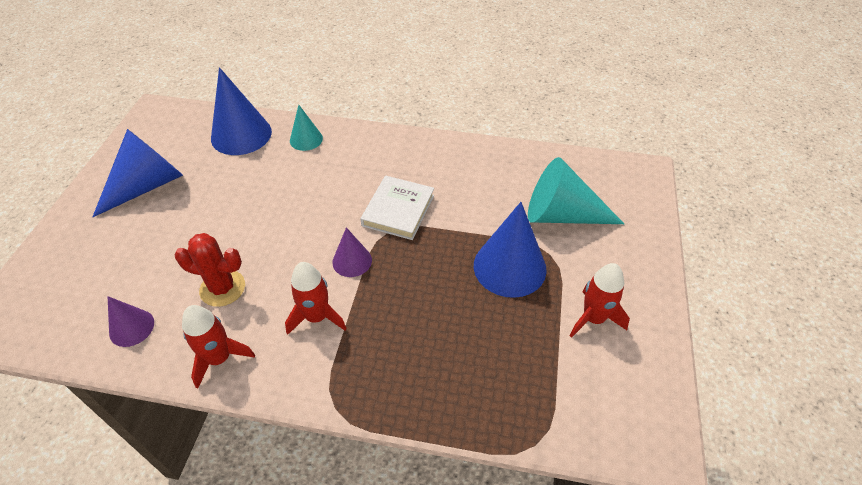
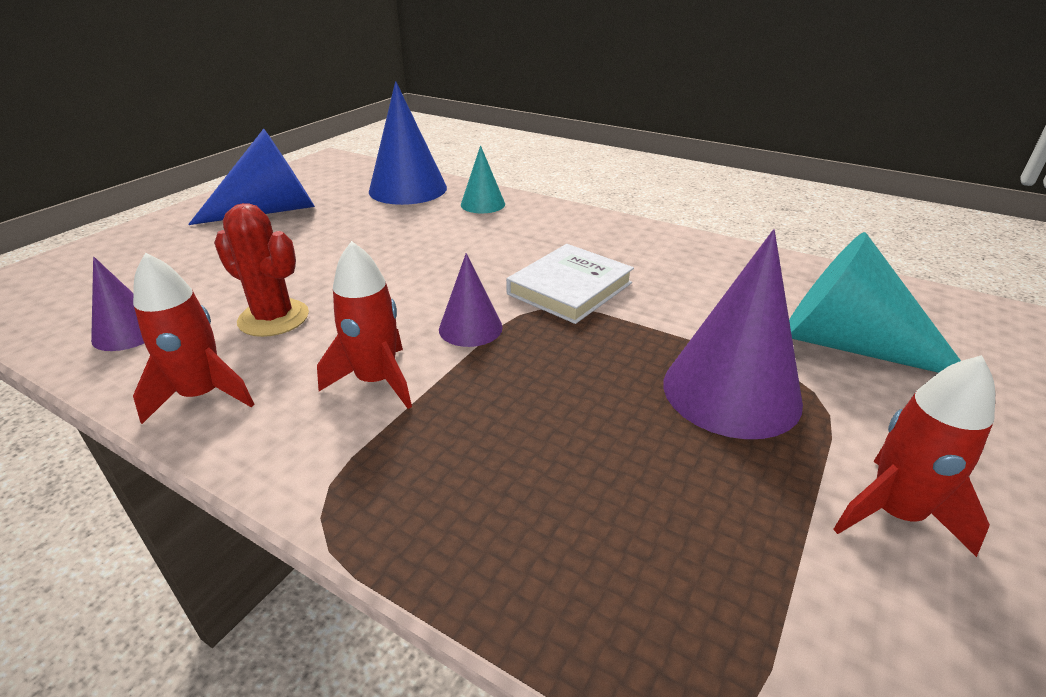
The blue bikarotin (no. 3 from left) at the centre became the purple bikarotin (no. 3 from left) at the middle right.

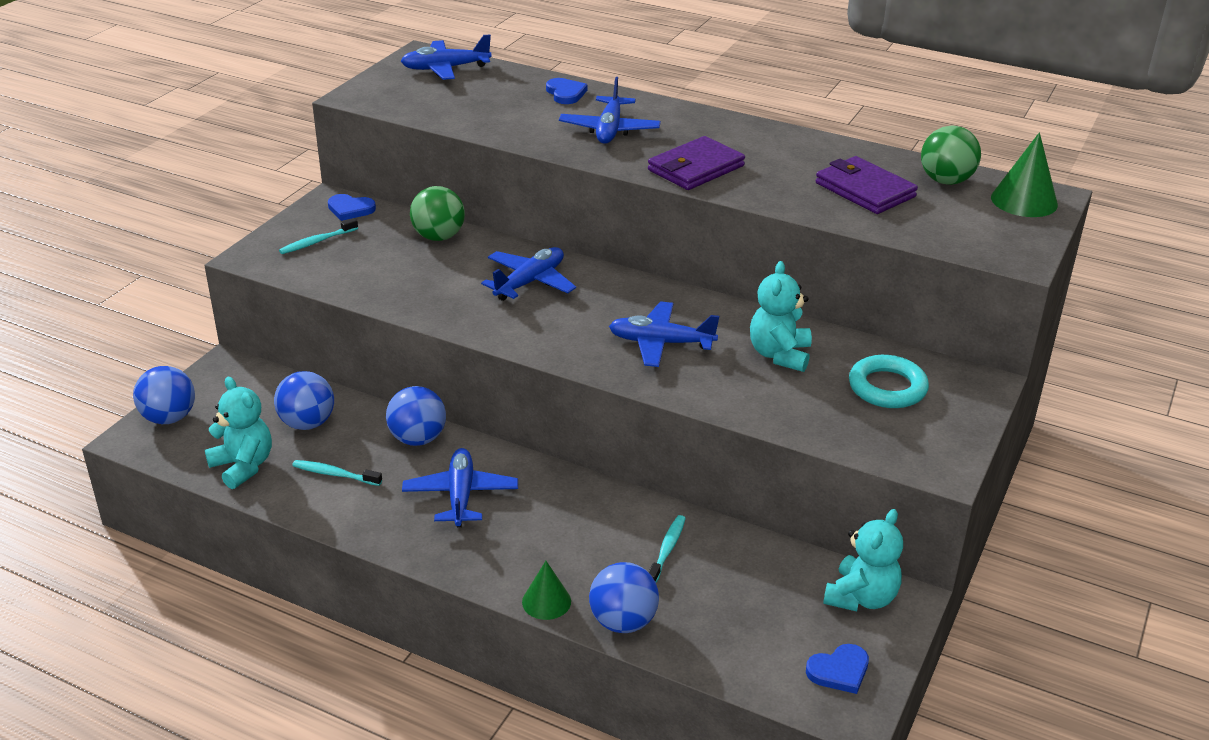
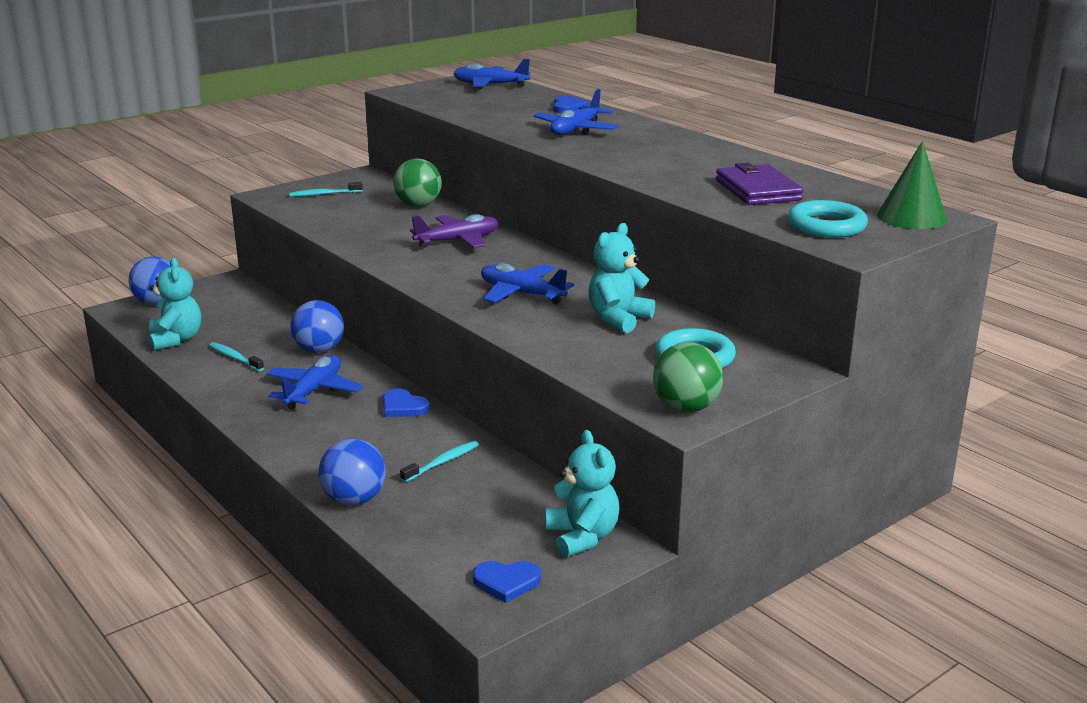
The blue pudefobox (no. 1 from left) moved from the top left to the centre. The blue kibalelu (no. 3 from left) at the centre became the purple kibalelu at the top centre. The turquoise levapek (no. 3 from left in the first image) at the bottom right turned 75 degrees counterclockwise. The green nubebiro (no. 2 from left) moved from the top right to the centre. The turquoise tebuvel (no. 2 from left) at the top right appeared. The blue nubebiro (no. 2 from left) at the middle left disappeared. The green bikarotin (no. 1 from left) at the bottom centre disappeared. The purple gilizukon (no. 1 from left) at the top centre disappeared.

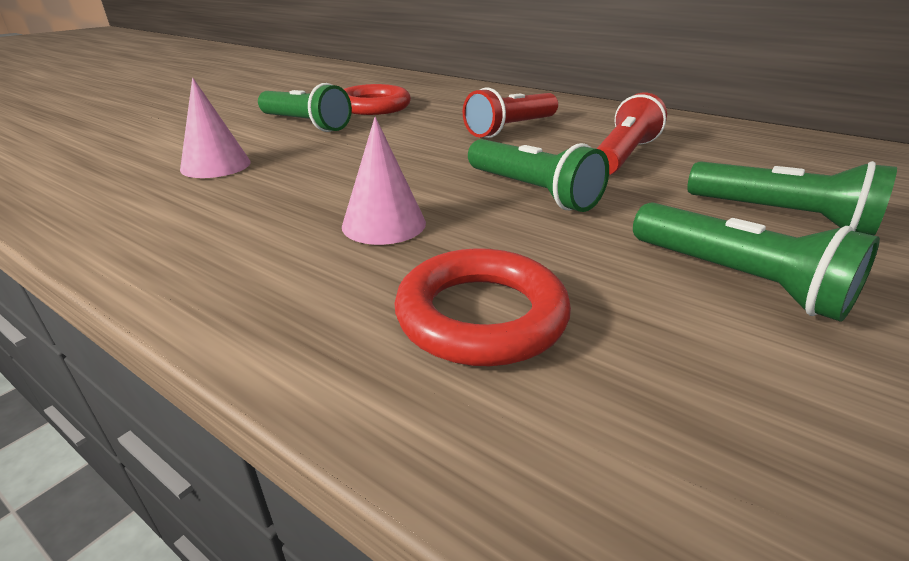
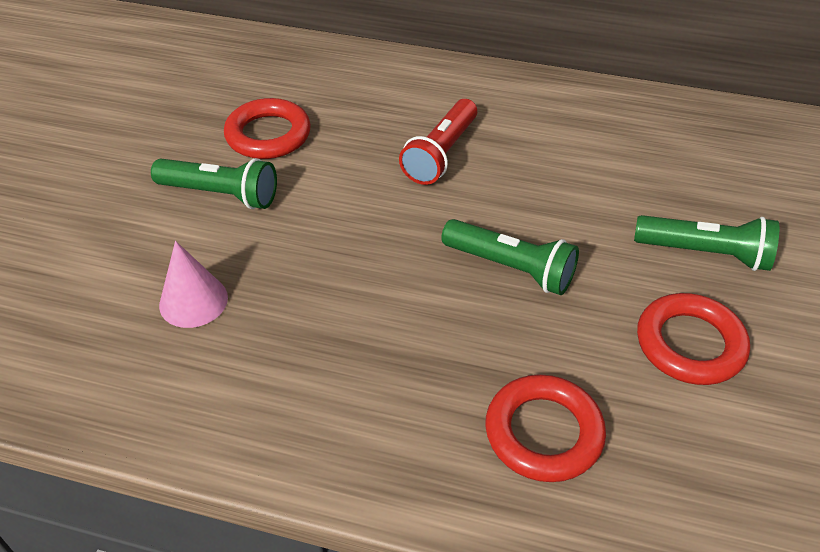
The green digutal (no. 3 from left) at the middle right was replaced by the red tebuvel (no. 3 from left) at the middle right. The pink bikarotin (no. 2 from left) at the top centre disappeared. The red digutal (no. 2 from left) at the top right disappeared.

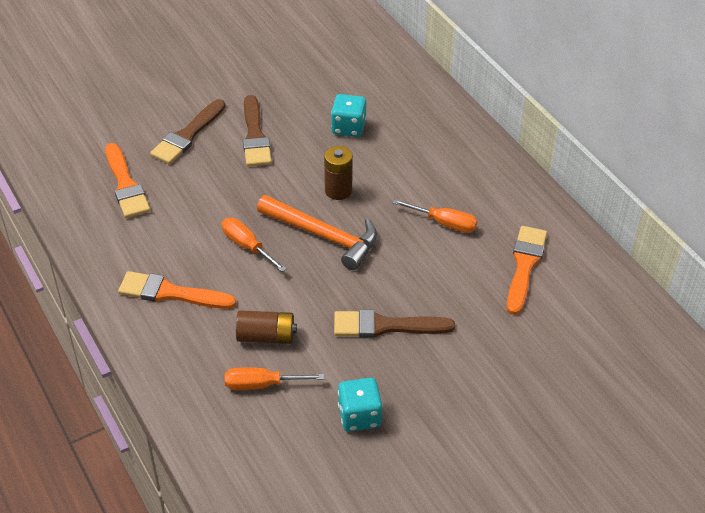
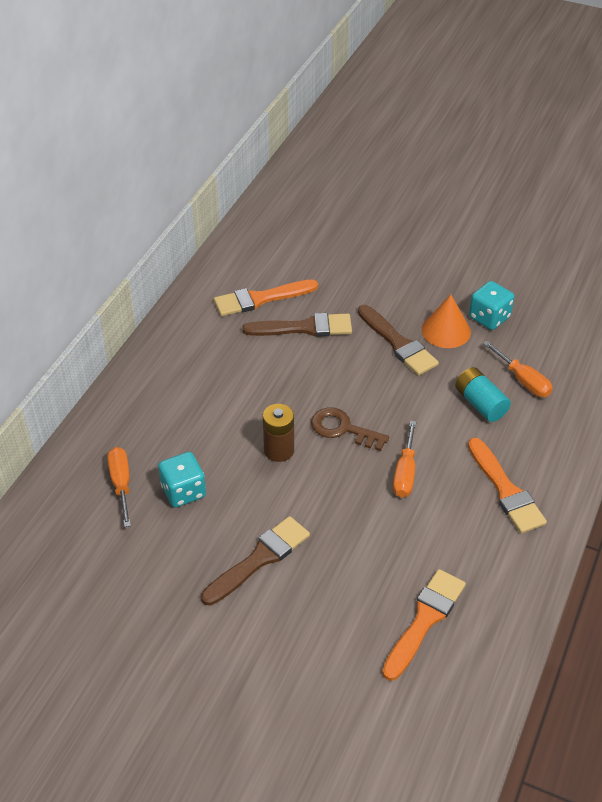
The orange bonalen (no. 3 from left in the first image) moved from the centre to the middle left. The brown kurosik (no. 1 from left in the first image) moved from the top left to the centre. The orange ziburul at the centre was replaced by the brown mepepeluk at the centre. The orange bikarotin at the middle right appeared. The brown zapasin (no. 1 from left) at the centre became the turquoise zapasin at the middle right.

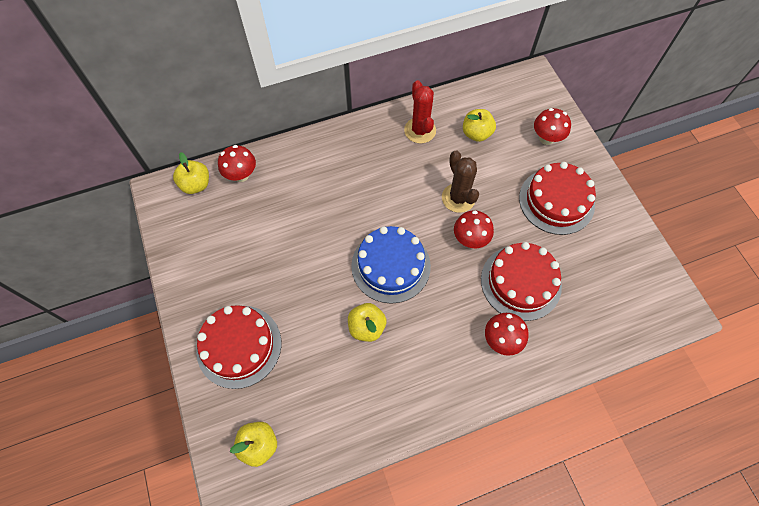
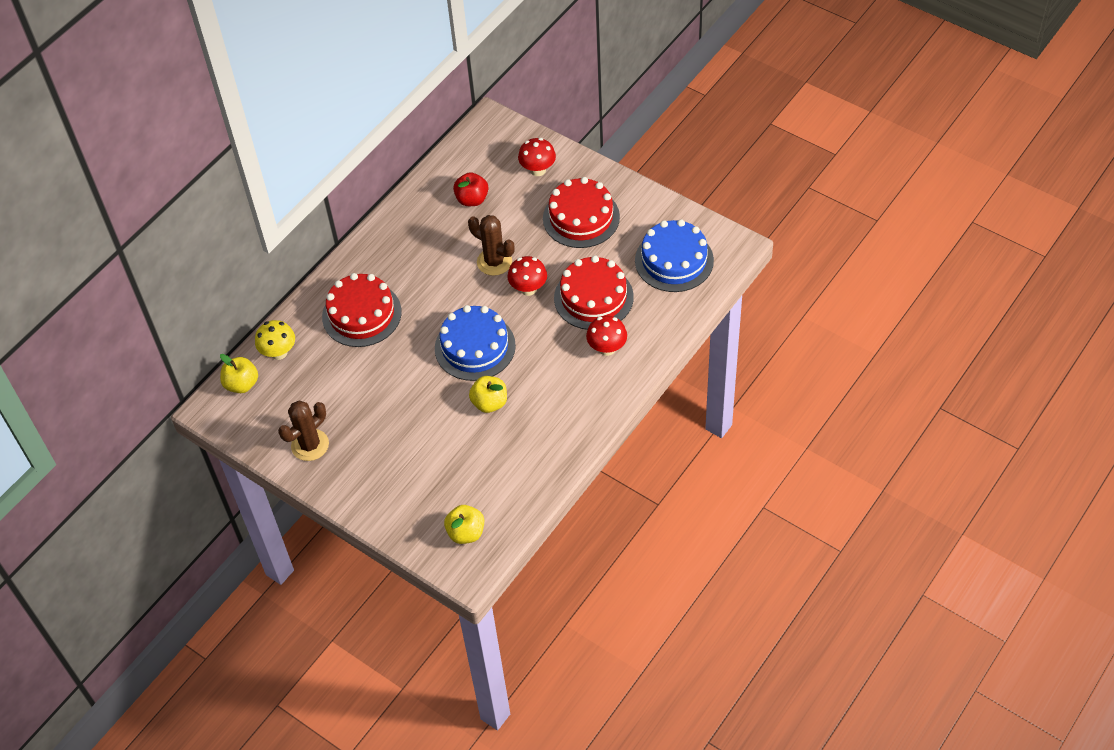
The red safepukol (no. 1 from left) at the top left became the yellow safepukol at the middle left. The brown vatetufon (no. 1 from left) at the middle left appeared. The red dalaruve (no. 1 from left) moved from the bottom left to the middle left. The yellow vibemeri (no. 4 from left) at the top centre became the red vibemeri at the top centre. The blue dalaruve (no. 2 from left) at the centre appeared. The red vatetufon at the top centre disappeared.

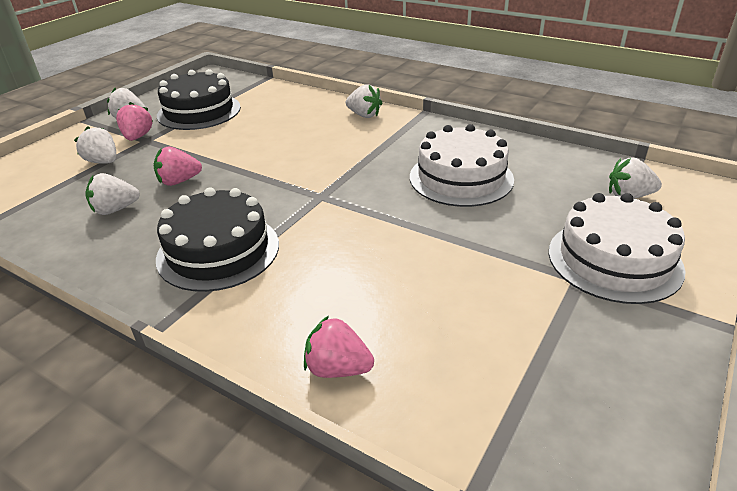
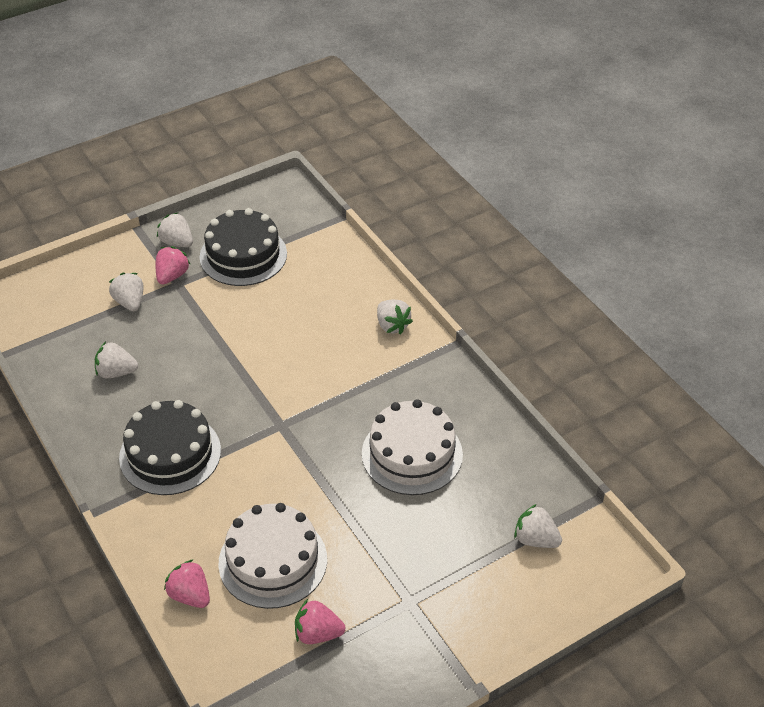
The white dalaruve (no. 2 from left in the first image) moved from the middle right to the bottom centre. The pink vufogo (no. 2 from left in the first image) moved from the middle left to the bottom centre.

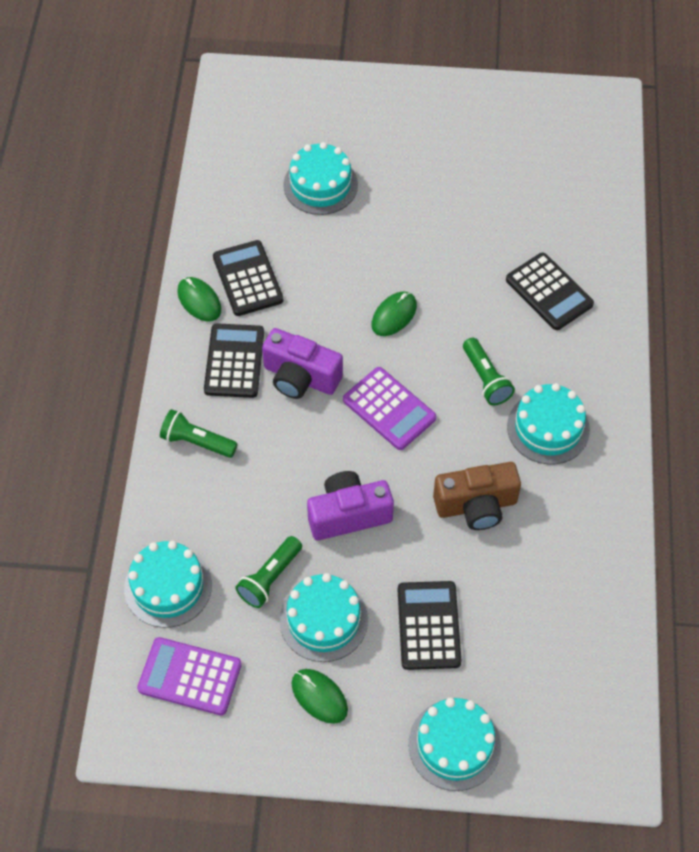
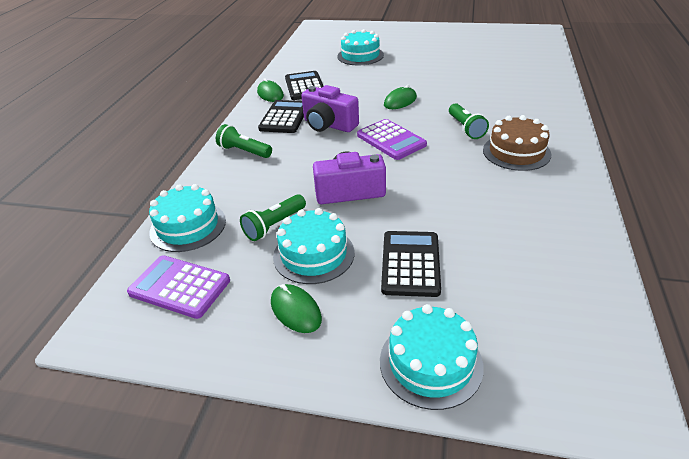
The turquoise dalaruve (no. 5 from left) at the middle right became the brown dalaruve at the top right. The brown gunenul at the middle right disappeared. The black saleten (no. 4 from left) at the middle right disappeared.

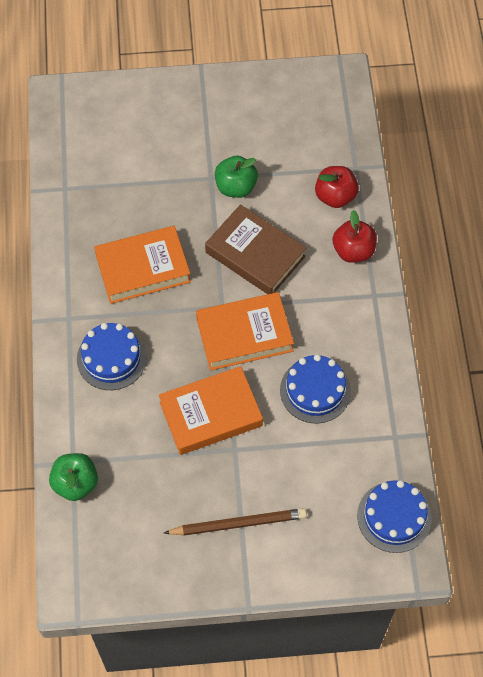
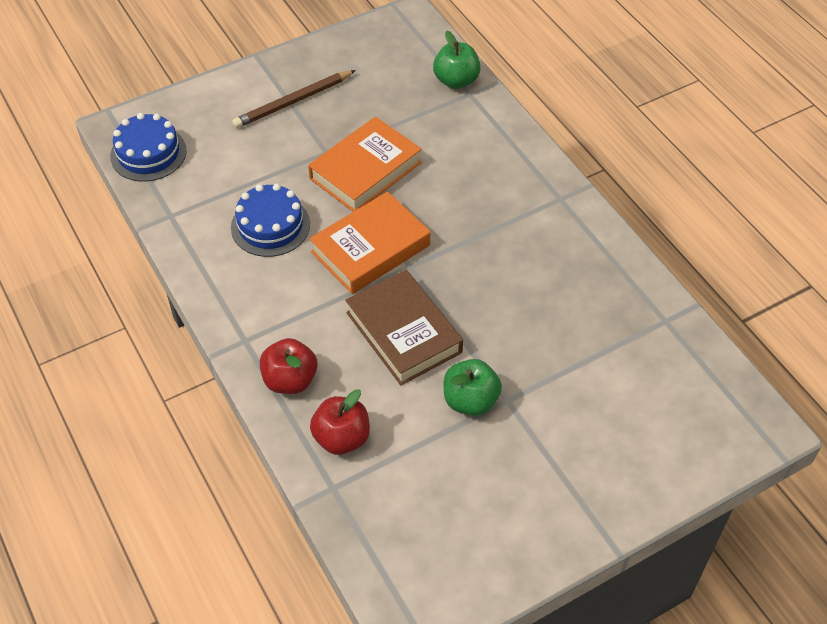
The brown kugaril at the centre turned 45 degrees clockwise. The blue dalaruve (no. 1 from left) at the middle left disappeared. The orange kugaril (no. 1 from left) at the middle left disappeared.

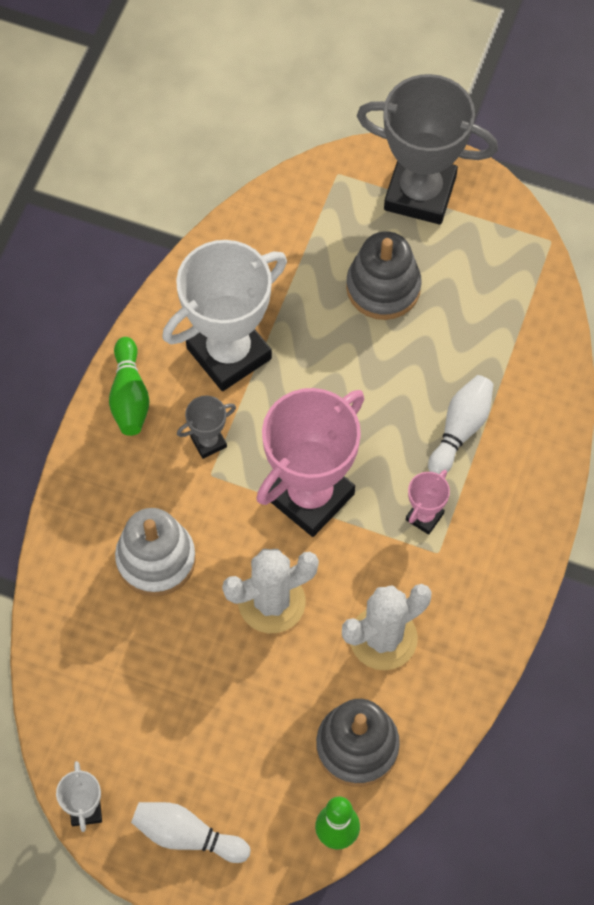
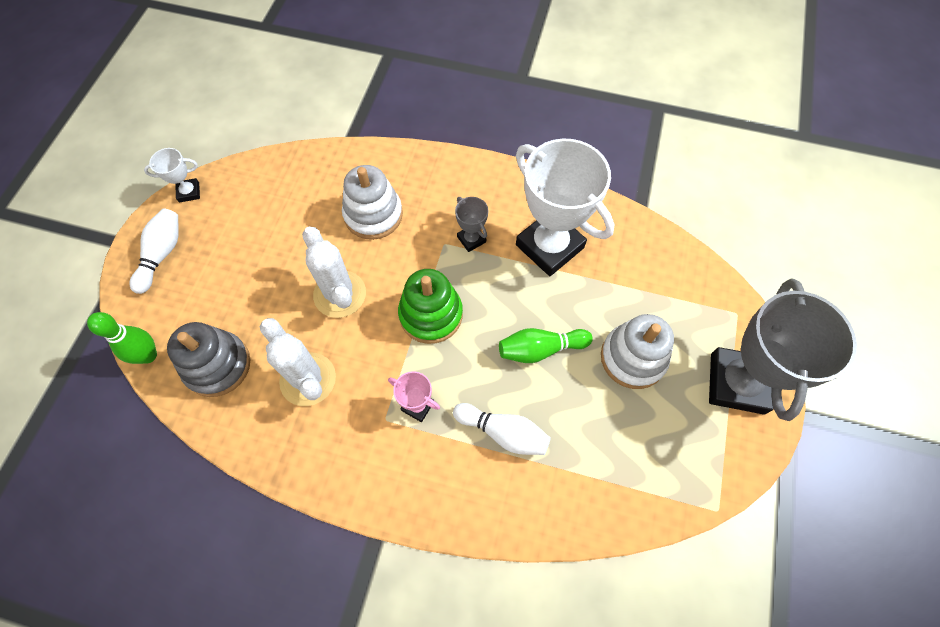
The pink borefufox (no. 1 from left) at the centre was replaced by the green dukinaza at the centre. The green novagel (no. 1 from left in the first image) moved from the middle left to the centre. The grey dukinaza (no. 2 from left) at the top centre became the white dukinaza (no. 2 from left) at the middle right.

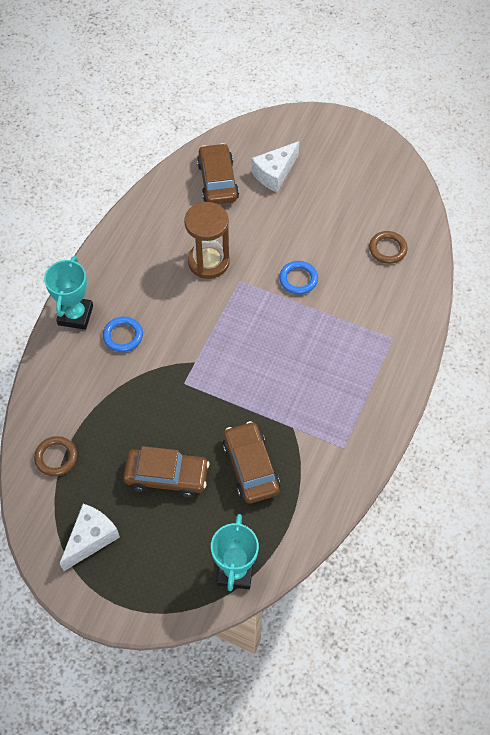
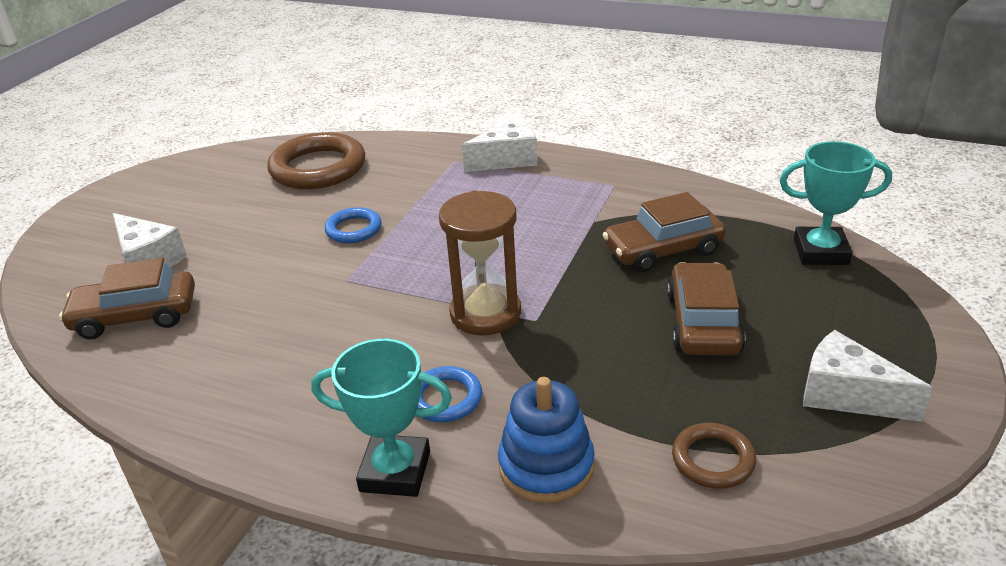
The brown tebuvel (no. 2 from left in the first image) at the middle right changed to 1.92 times the size. The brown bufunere moved from the top centre to the centre. The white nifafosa (no. 2 from left) at the top centre appeared. The blue dukinaza at the bottom centre appeared.

